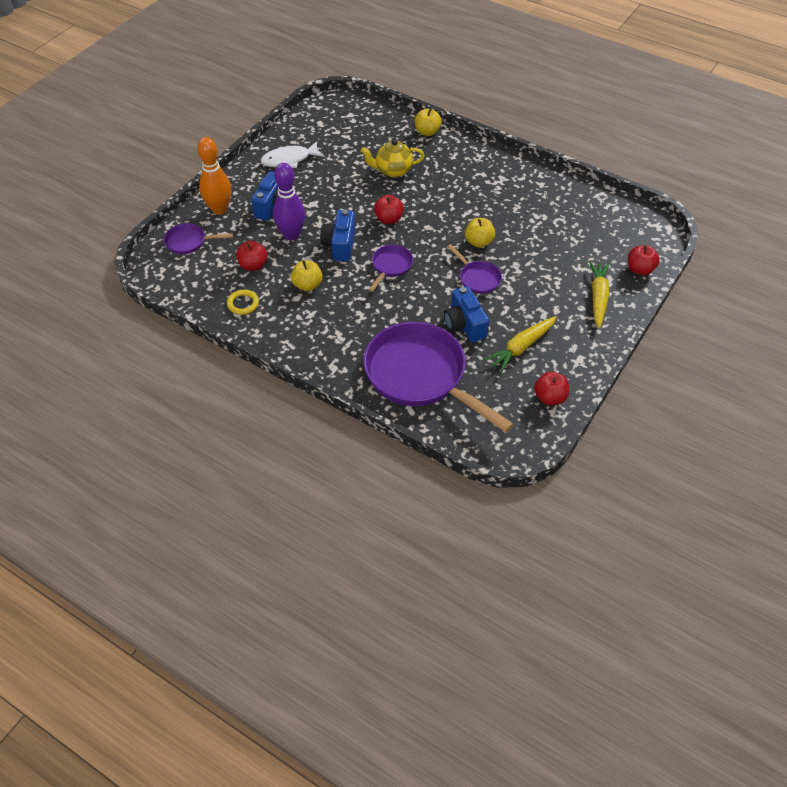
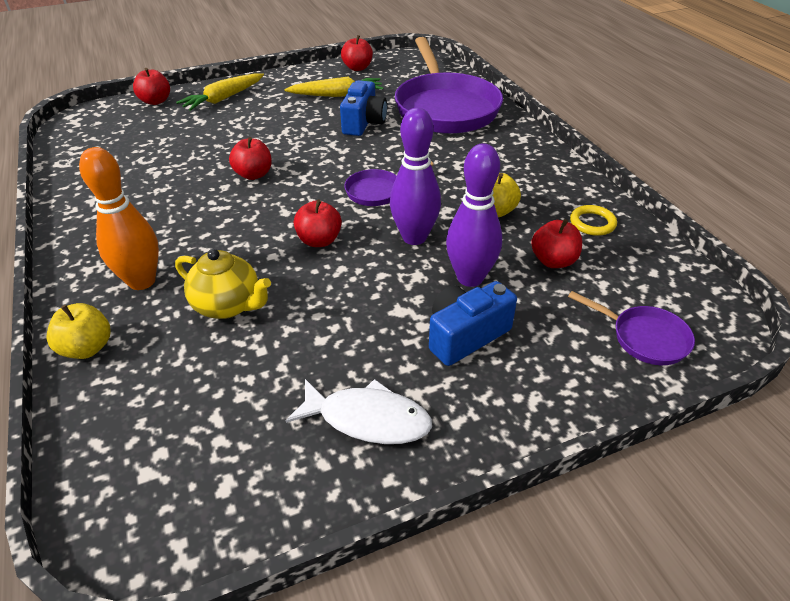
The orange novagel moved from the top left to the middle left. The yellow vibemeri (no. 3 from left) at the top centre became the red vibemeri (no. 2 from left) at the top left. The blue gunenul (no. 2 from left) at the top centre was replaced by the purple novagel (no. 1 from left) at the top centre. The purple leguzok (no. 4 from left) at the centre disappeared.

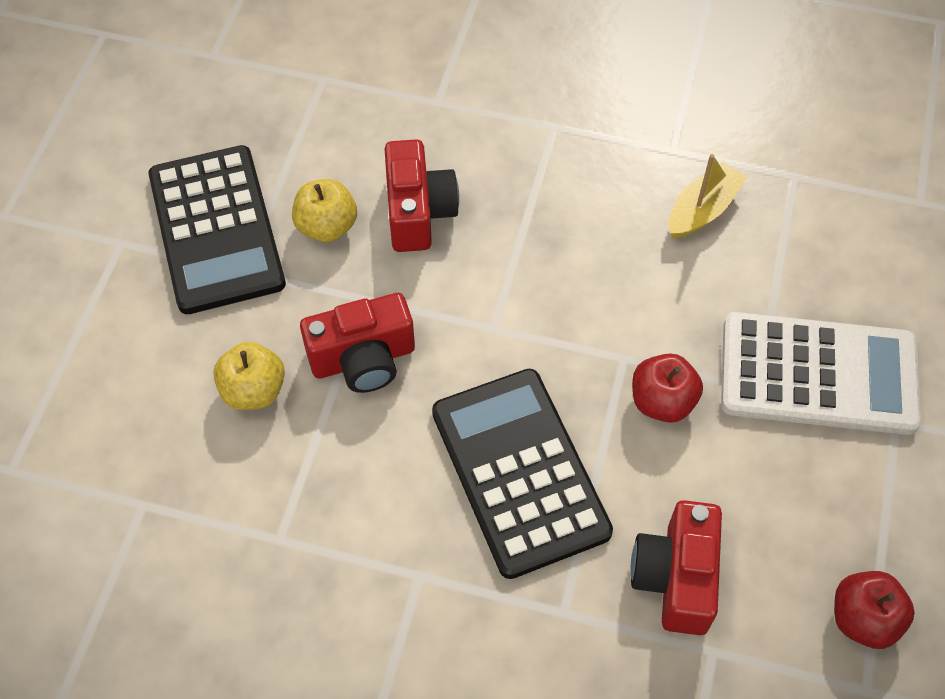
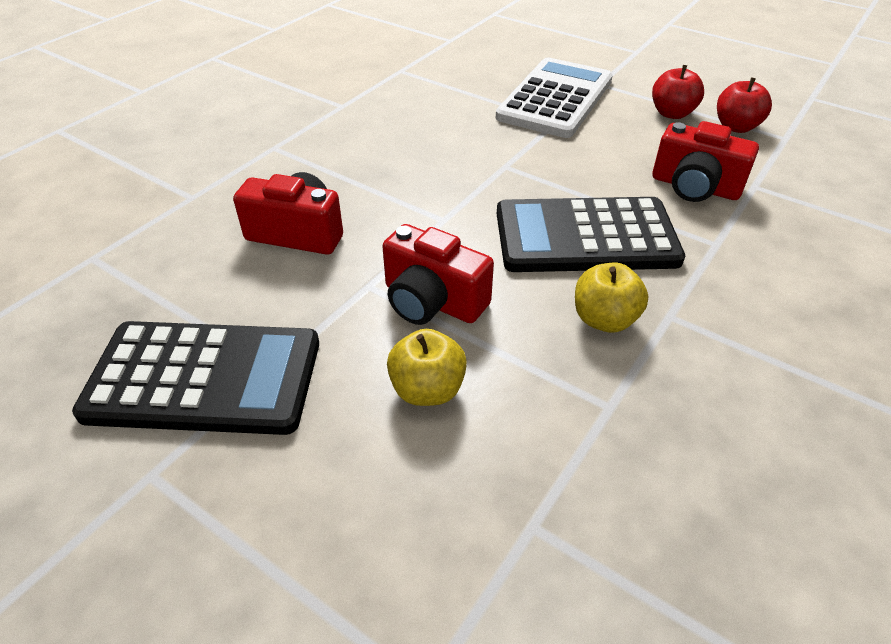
The red gunenul (no. 1 from left in the first image) at the centre turned 120 degrees clockwise. The yellow vibemeri (no. 2 from left) moved from the top centre to the middle right. The red vibemeri (no. 1 from left) moved from the middle right to the top right. The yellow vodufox at the top right disappeared.

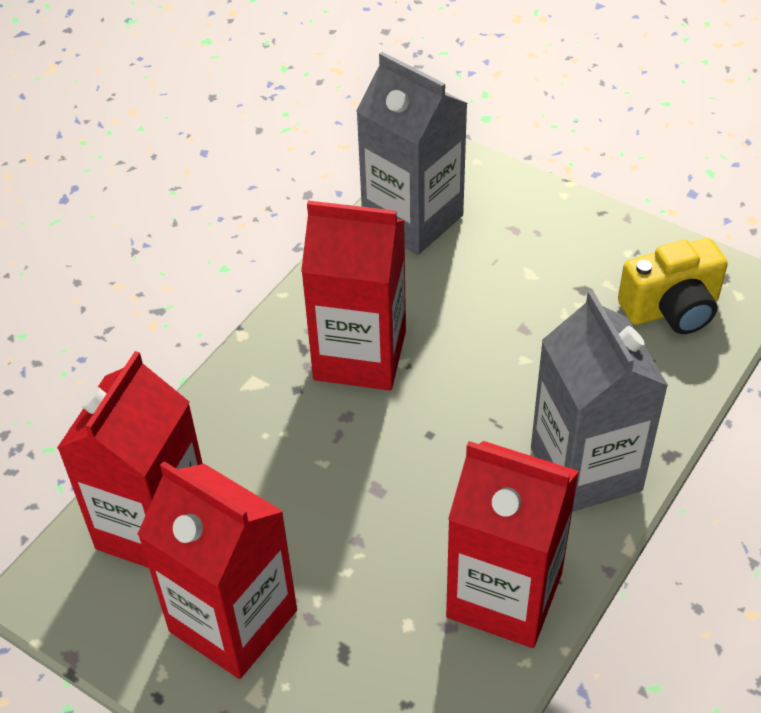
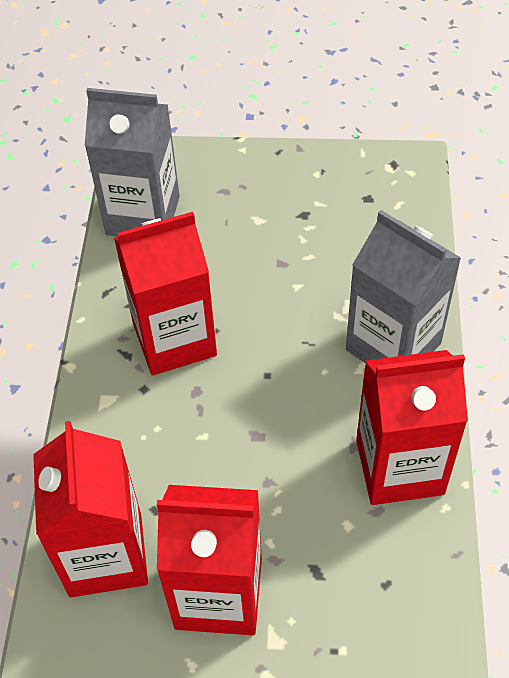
The yellow gunenul at the middle right disappeared.

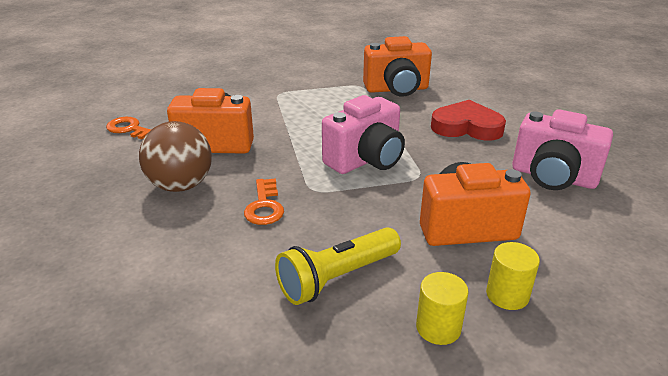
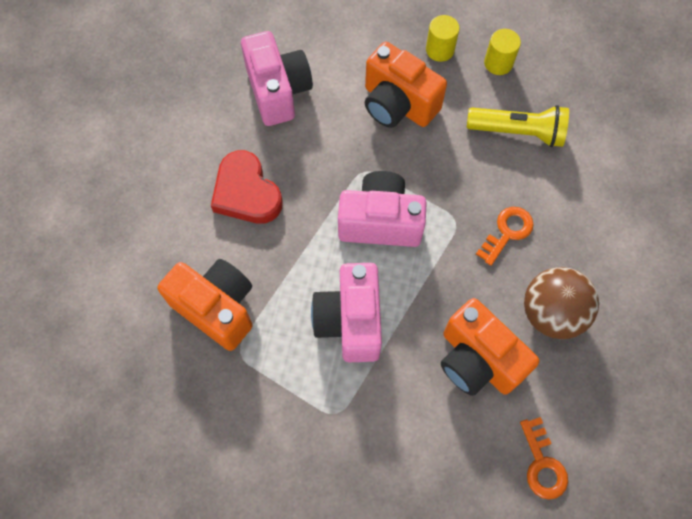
The pink gunenul (no. 2 from left) at the centre appeared.

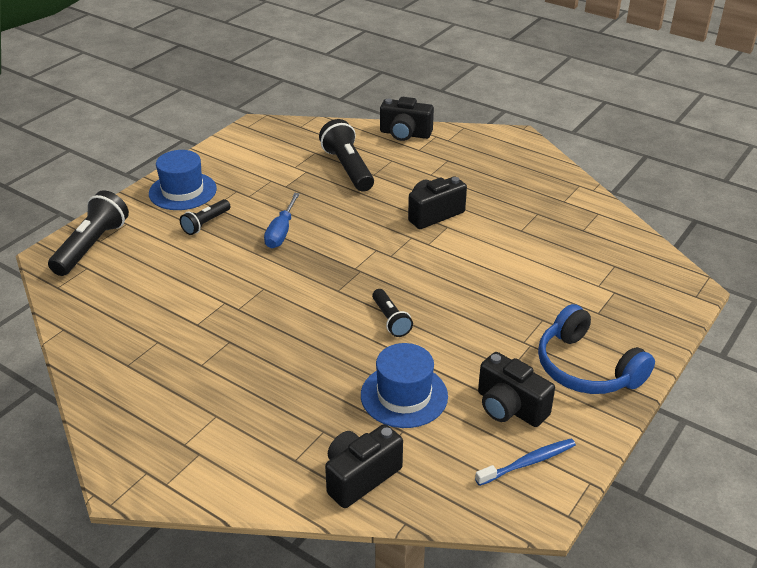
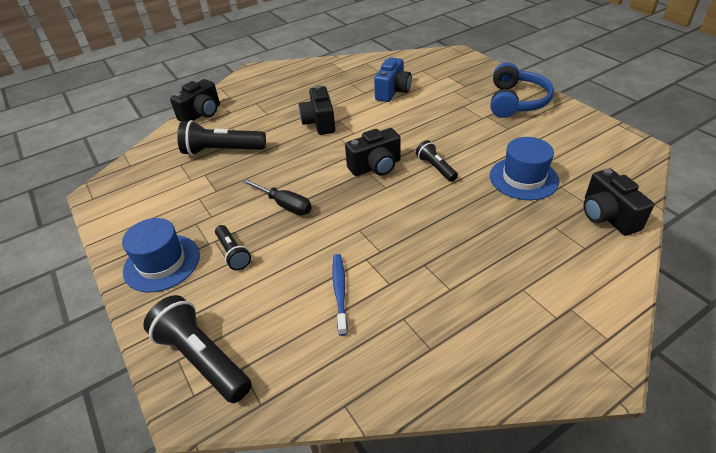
The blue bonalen at the centre became the black bonalen at the centre. The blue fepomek moved from the bottom right to the centre. The black gunenul (no. 4 from left in the first image) moved from the bottom right to the centre. The blue gunenul at the top centre appeared. The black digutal (no. 4 from left) at the centre turned 120 degrees counterclockwise. The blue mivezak at the middle right turned 60 degrees counterclockwise.

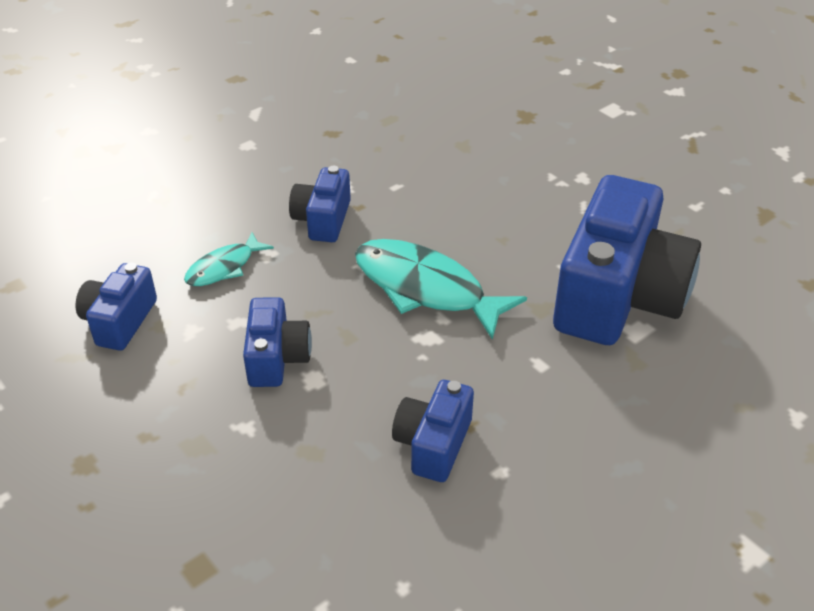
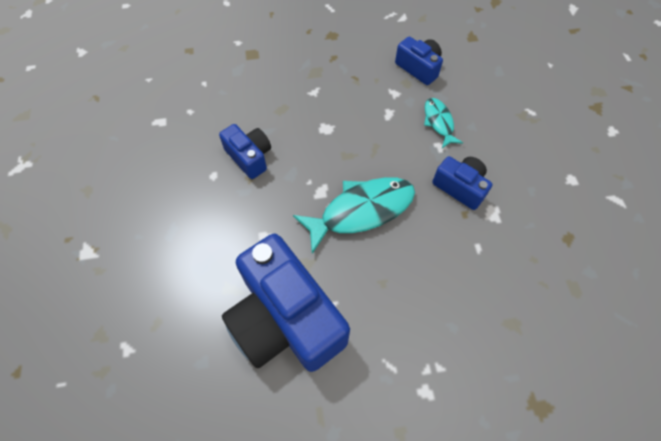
The blue gunenul (no. 2 from left) at the centre disappeared.

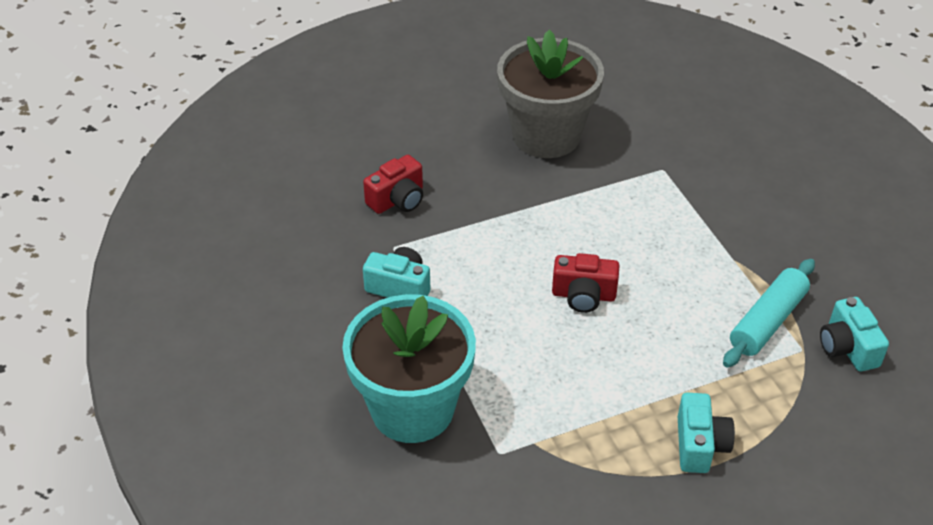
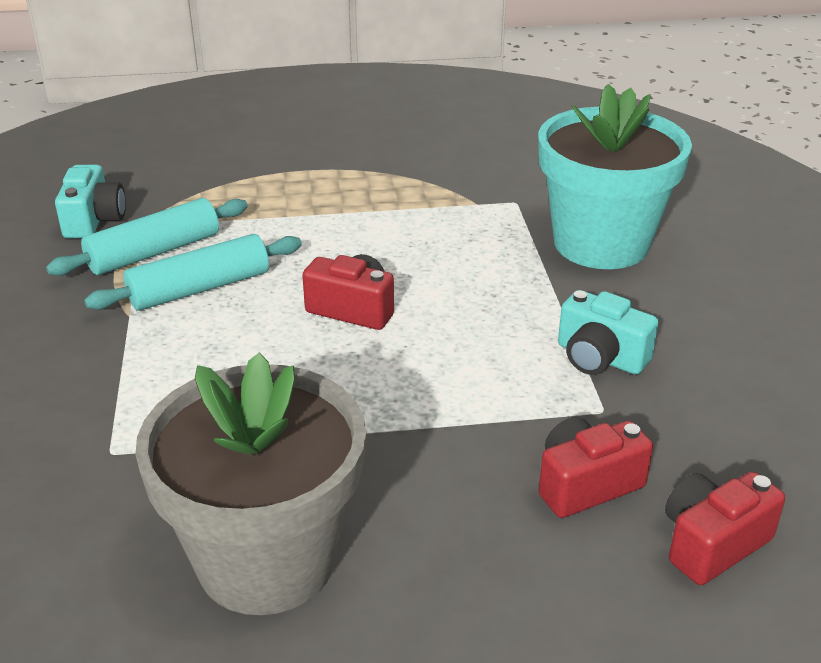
The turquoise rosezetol (no. 2 from left) at the middle left appeared. The red gunenul (no. 3 from left) at the bottom right appeared. The turquoise gunenul (no. 2 from left) at the bottom right disappeared.

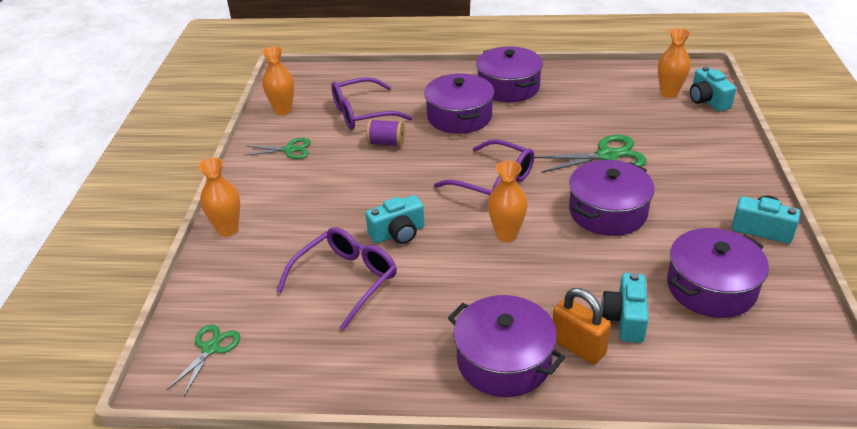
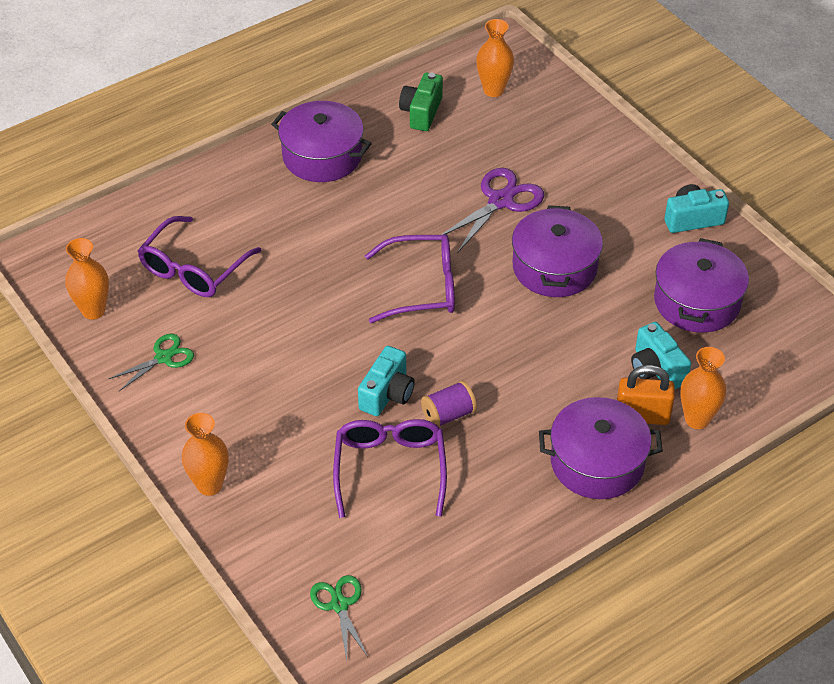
The green gunenul at the top centre appeared. The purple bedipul moved from the top centre to the centre. The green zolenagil (no. 3 from left) at the middle right became the purple zolenagil at the top centre. The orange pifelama (no. 3 from left in the first image) moved from the centre to the middle right. The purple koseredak (no. 1 from left) at the top centre disappeared. The turquoise gunenul (no. 3 from left) at the top right disappeared.

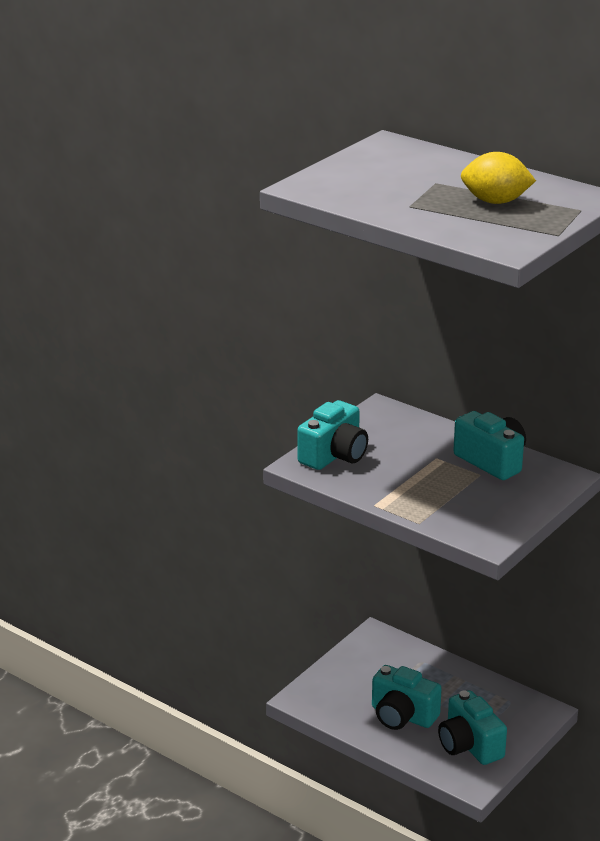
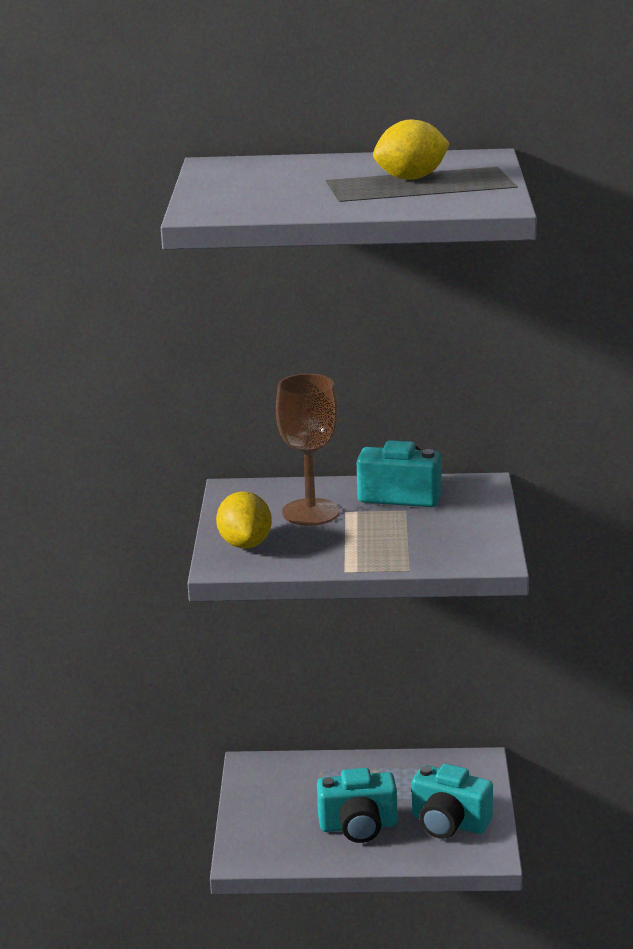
The turquoise gunenul (no. 1 from left) at the centre was replaced by the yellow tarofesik (no. 1 from left) at the centre. The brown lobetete at the centre appeared.

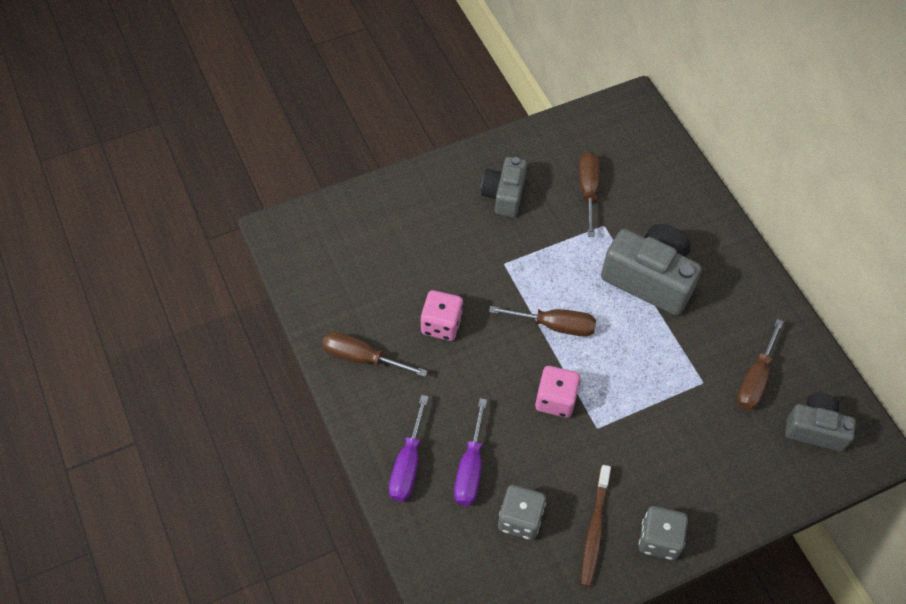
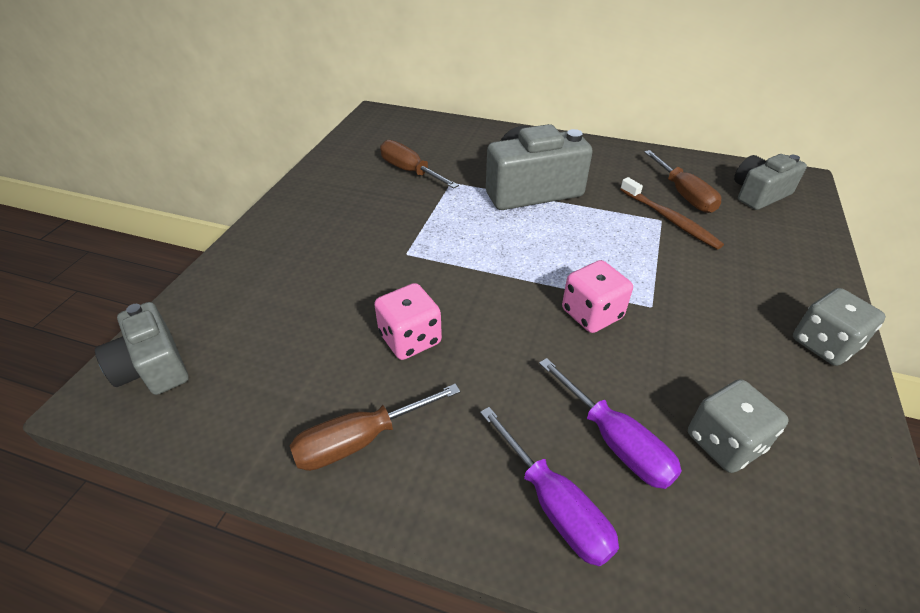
The grey gunenul (no. 1 from left) moved from the top centre to the middle left. The brown fepomek moved from the bottom centre to the middle right. The brown bonalen (no. 2 from left) at the centre disappeared.

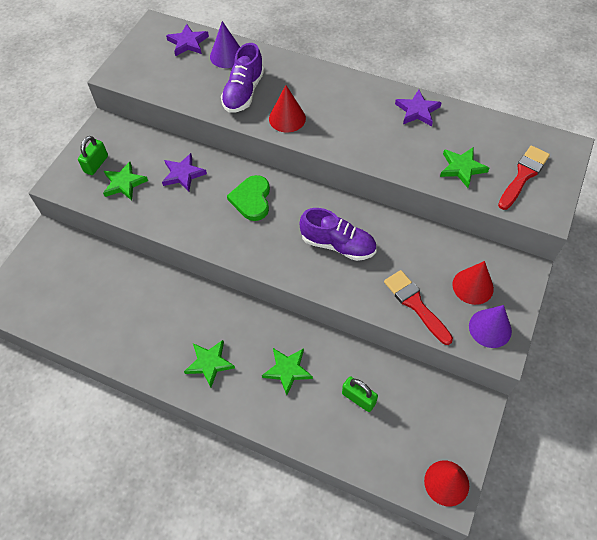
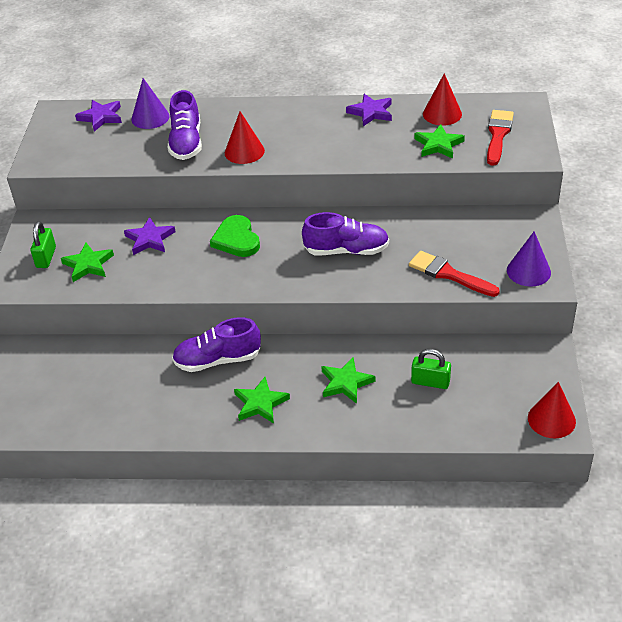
The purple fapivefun (no. 2 from left) at the centre appeared. The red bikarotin (no. 3 from left in the first image) moved from the middle right to the top right.

